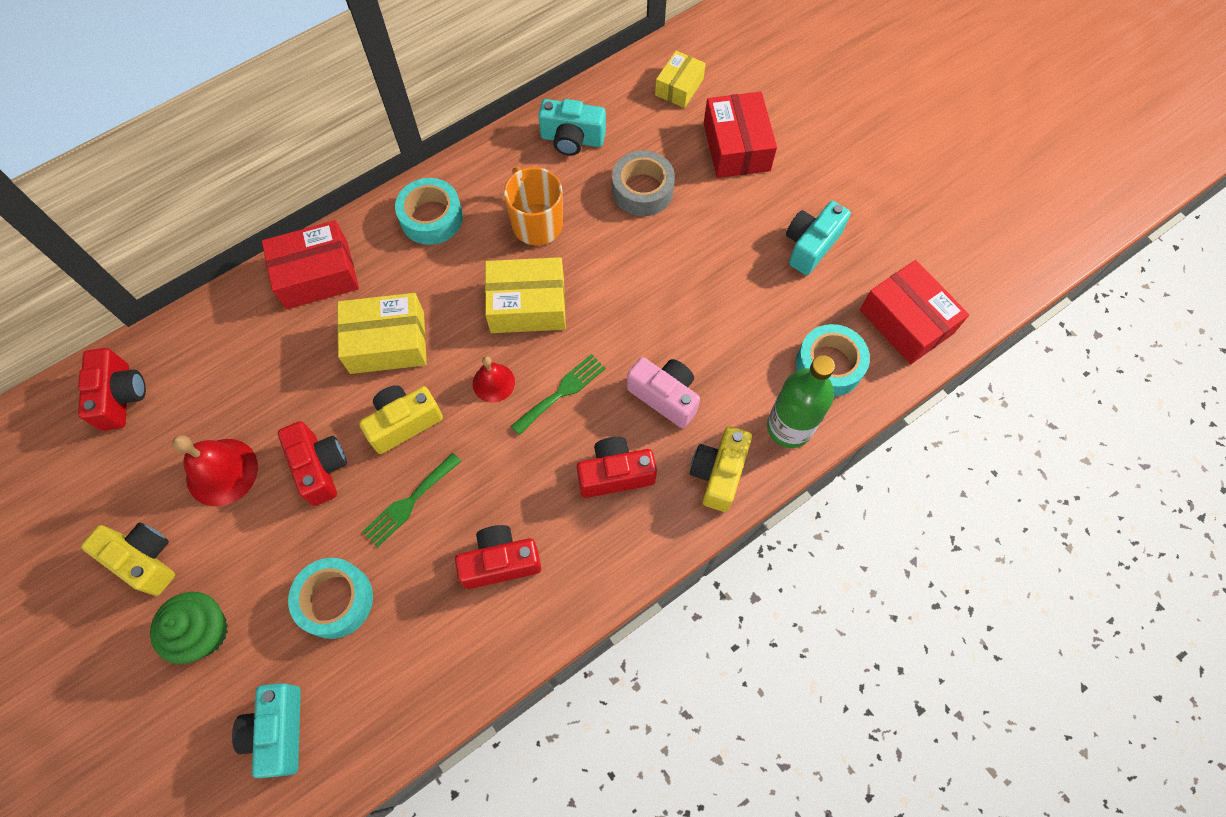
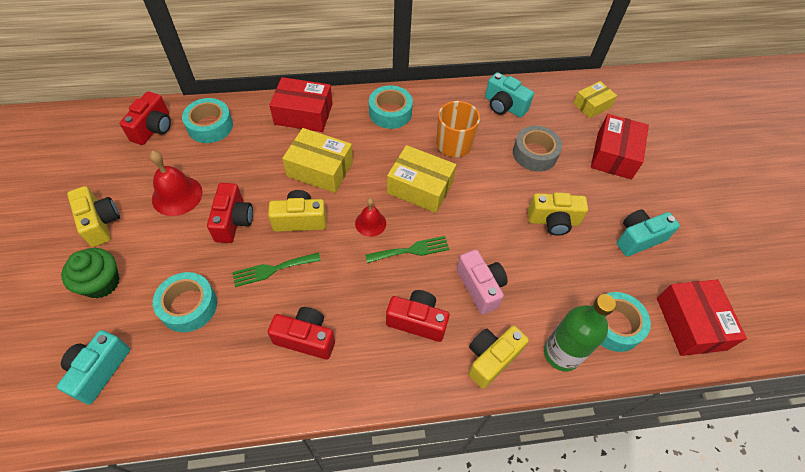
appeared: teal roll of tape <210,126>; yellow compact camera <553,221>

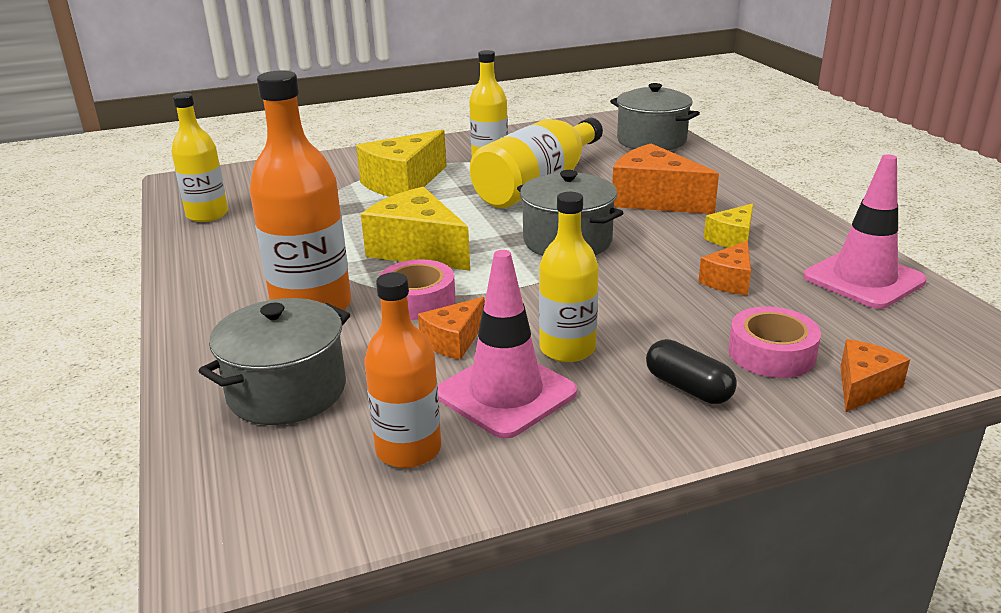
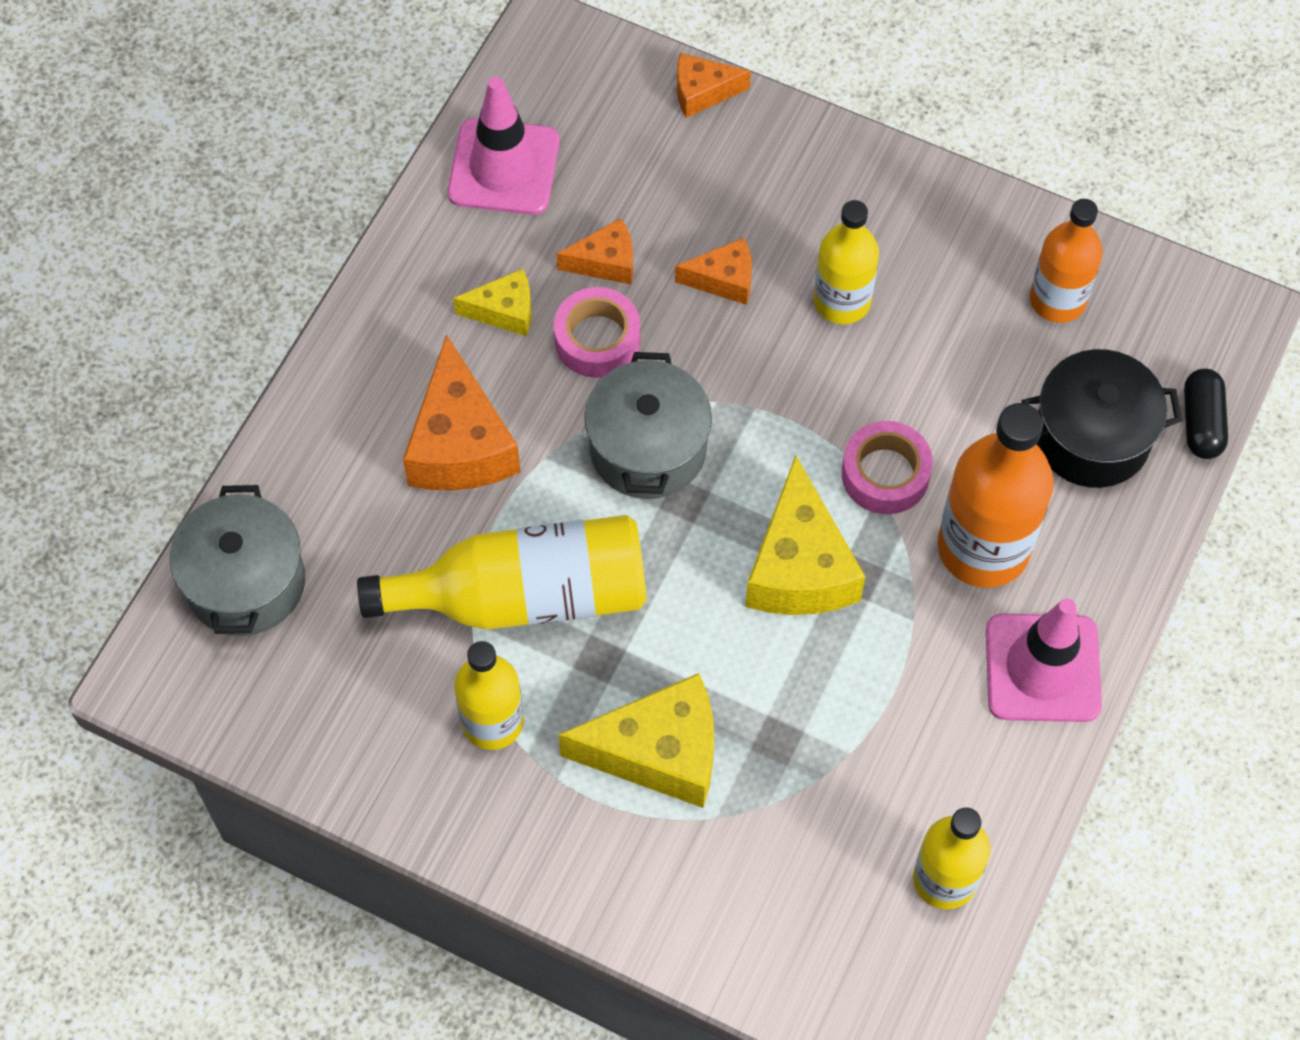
relocated: orange cheese wedge <453,341> to <724,280>; pink road cone <506,393> to <1042,668>; ebony pill <688,388> to <1201,422>; pink roll of tape <771,353> to <597,339>
colour: ash-grey pot <287,391> to ebony pot <1091,437>

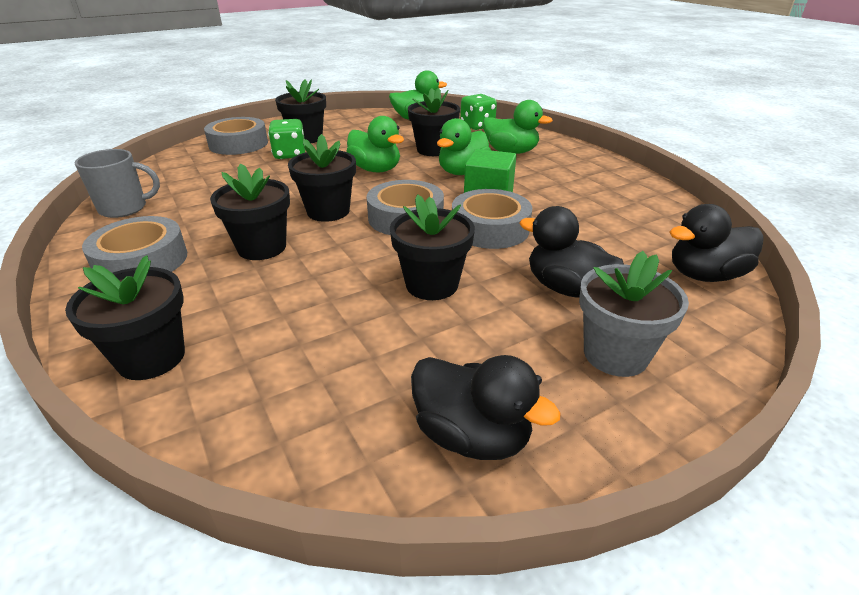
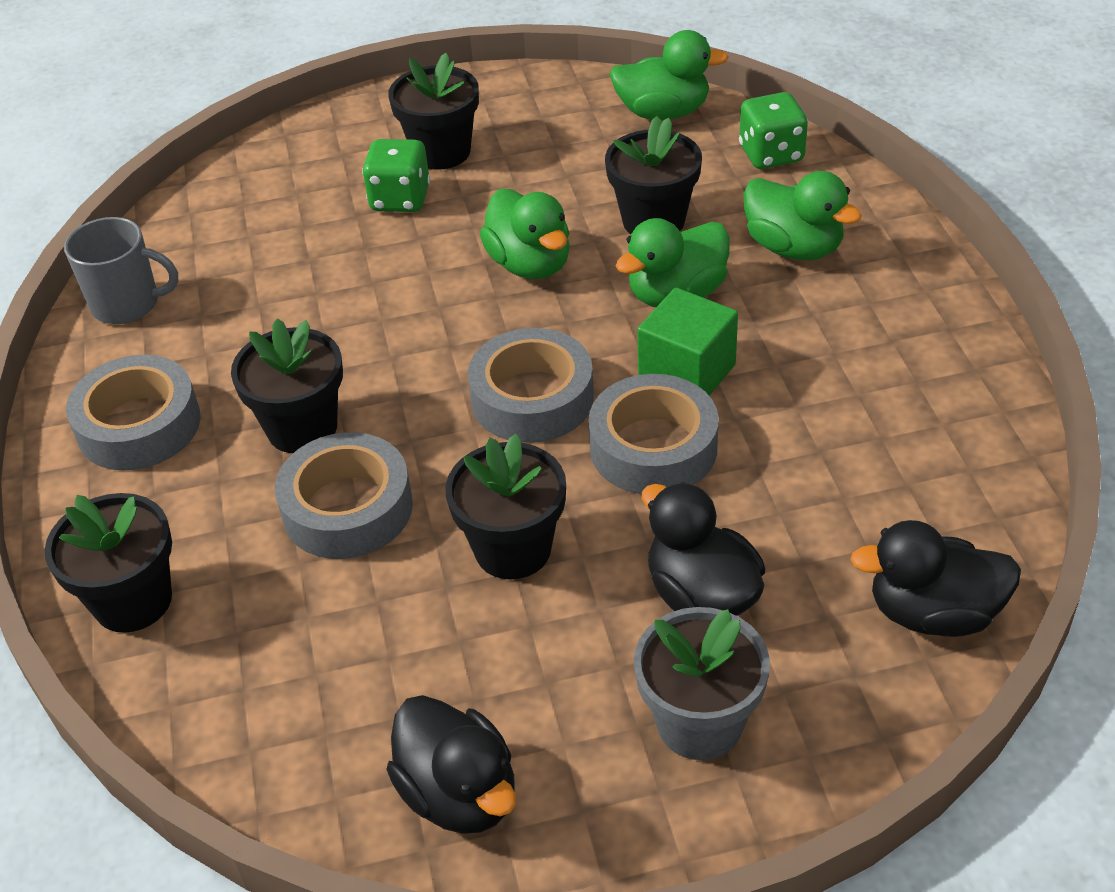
missing: ebony plant pot <328,211>
relocated: ash-grey roll of tape <238,144> to <347,508>

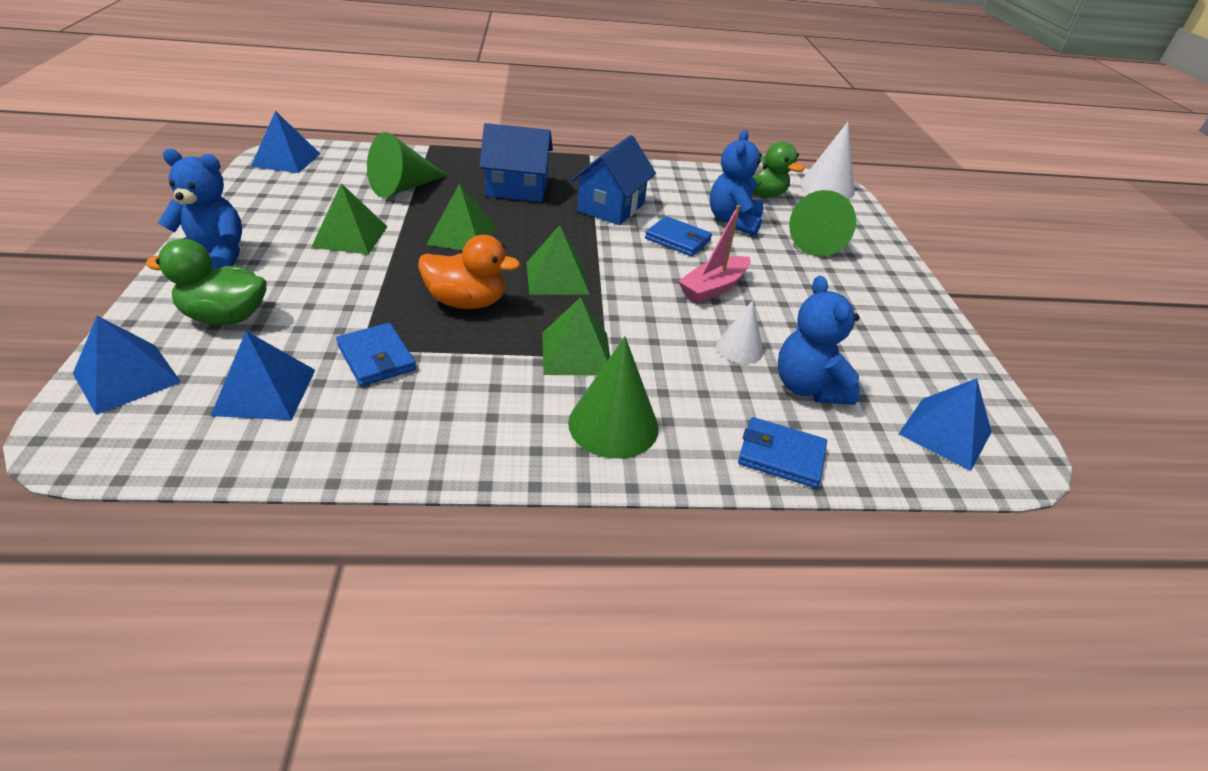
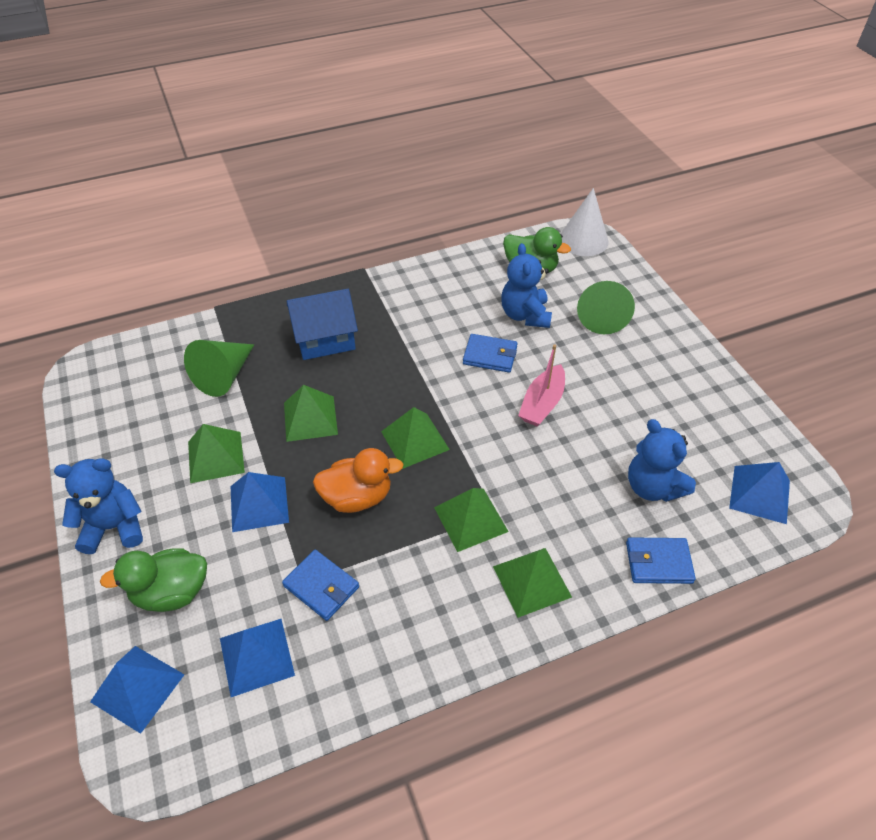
missing: royal blue toy house <611,207>; snow-white cone shape <739,348>
relocated: royal blue pyramid <286,159> to <259,504>
exchanged: emerald cone shape <613,425> to emerald pyramid <531,581>

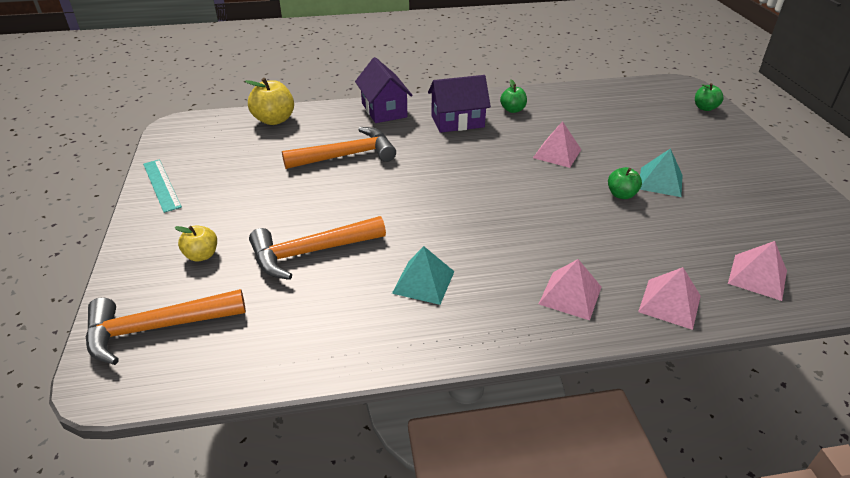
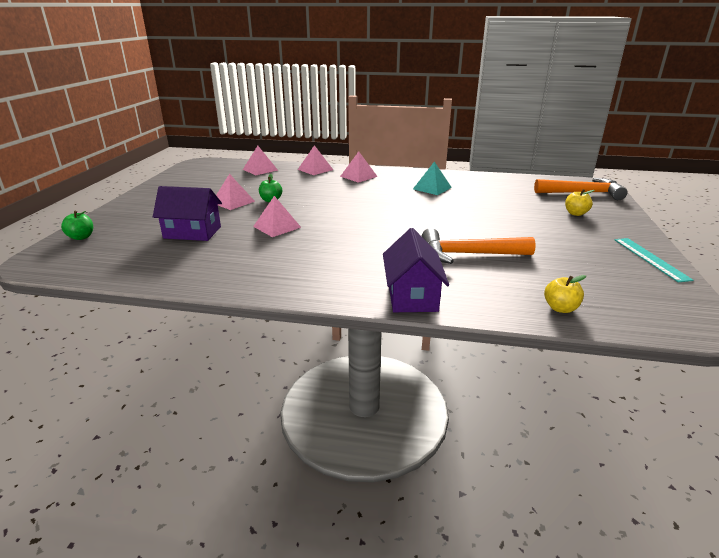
missing: orange carpenter's hammer <310,252>; emerald apple fruit <512,110>
relocated: purple toy house <457,121> to <192,232>
colour: teal pyramid <660,182> to pink pyramid <233,202>
size: yellow apple fruit <274,120> = <560,308> x0.61

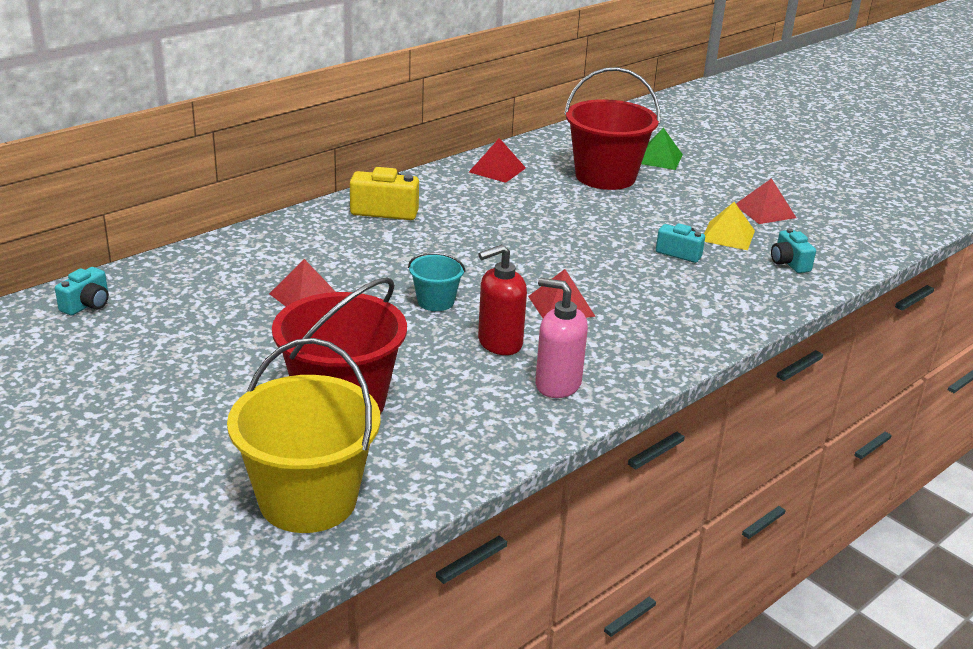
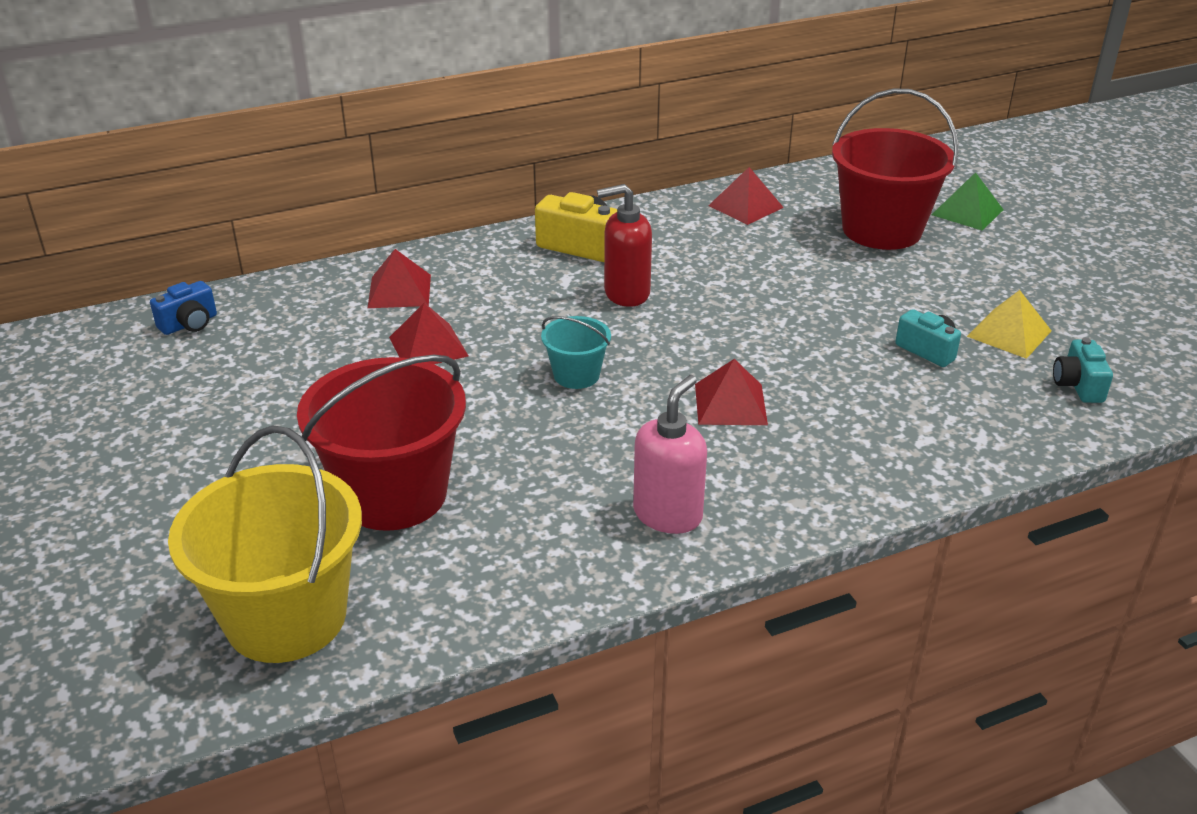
relocated: scarlet pump bottle <499,343> to <626,293>; scarlet pyramid <765,211> to <399,291>
colour: teal compact camera <87,305> to royal blue compact camera <189,324>
spun: pink pump bottle <557,384> = <668,514> 75 degrees clockwise

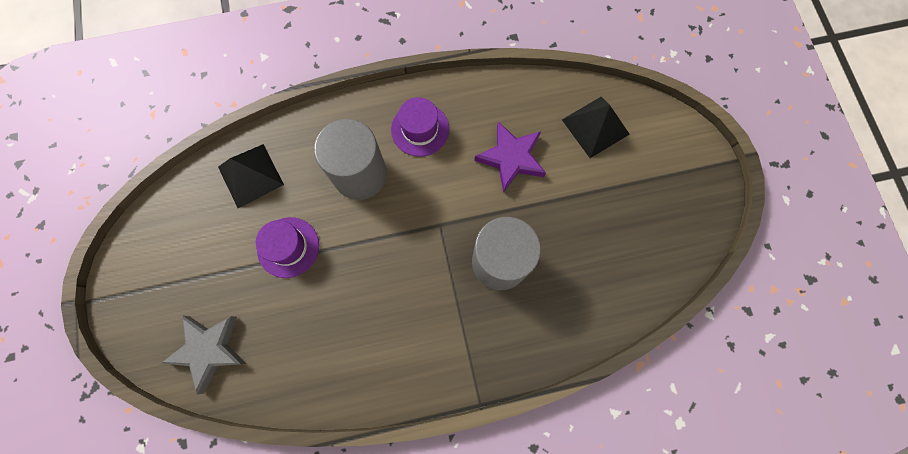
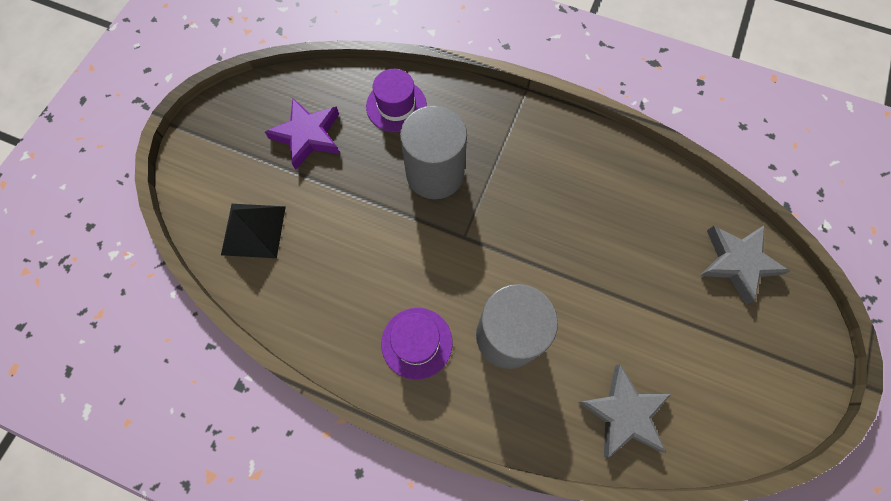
relocated: purple tall hat <288,247> to <396,106>; purple five-pointed star <511,158> to <308,135>
exchanged: ebony pyramid <250,175> to ash-grey five-pointed star <624,413>

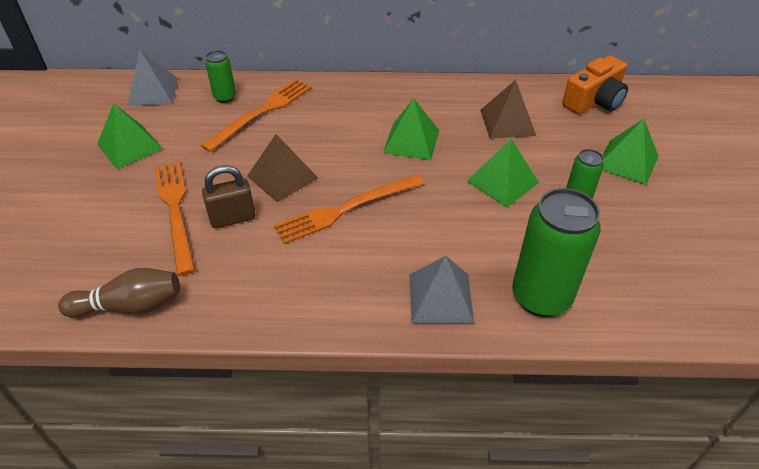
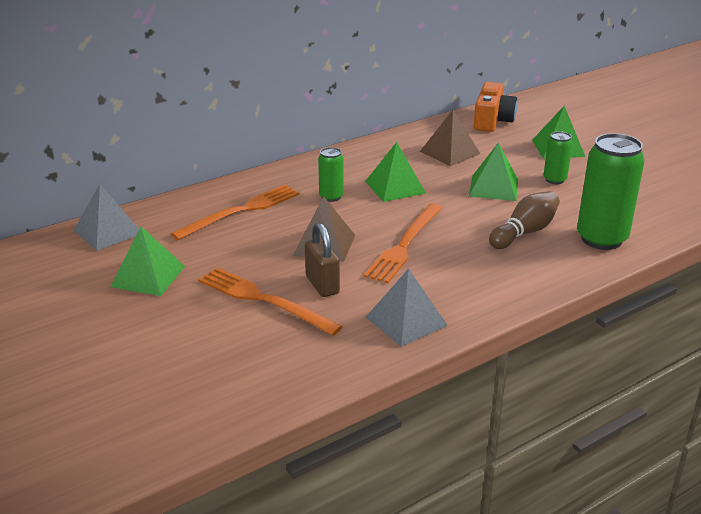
relocated: dark brown bowling pin <130,306> to <524,232>; emerald tin <225,97> to <331,197>; ash-grey pyramid <440,298> to <406,321>
spun: orange dinner fork <261,112> = <241,211> 45 degrees clockwise; dark brown padlock <233,218> = <322,285> 60 degrees counterclockwise

